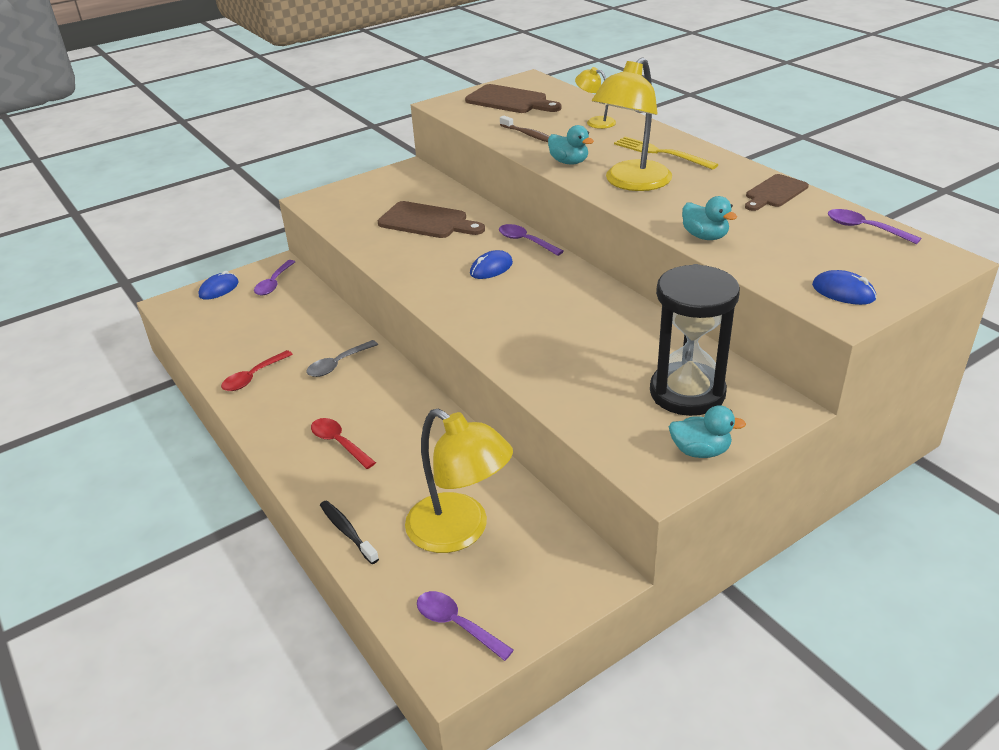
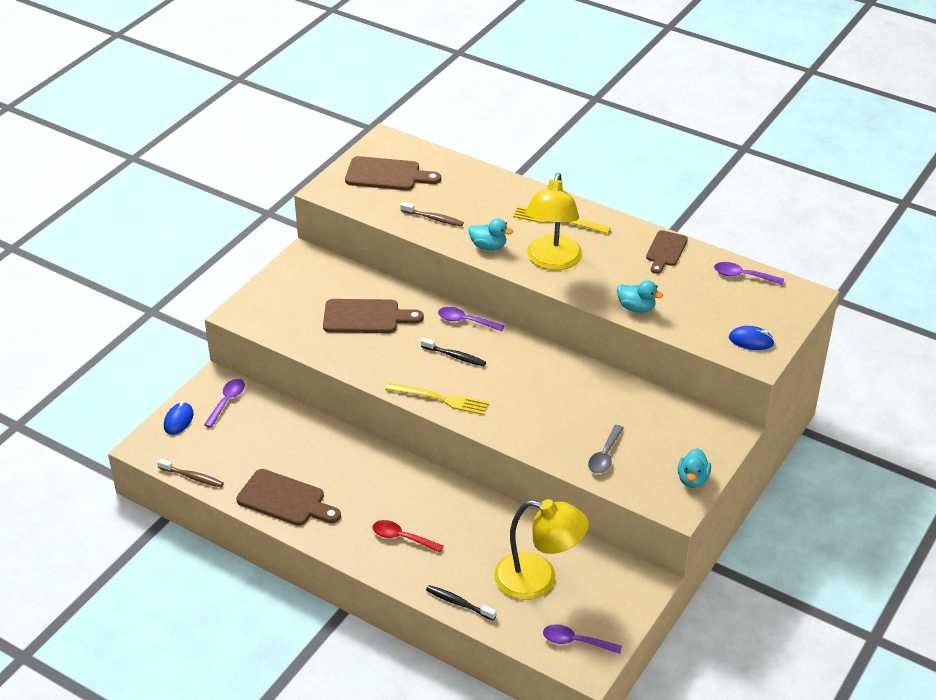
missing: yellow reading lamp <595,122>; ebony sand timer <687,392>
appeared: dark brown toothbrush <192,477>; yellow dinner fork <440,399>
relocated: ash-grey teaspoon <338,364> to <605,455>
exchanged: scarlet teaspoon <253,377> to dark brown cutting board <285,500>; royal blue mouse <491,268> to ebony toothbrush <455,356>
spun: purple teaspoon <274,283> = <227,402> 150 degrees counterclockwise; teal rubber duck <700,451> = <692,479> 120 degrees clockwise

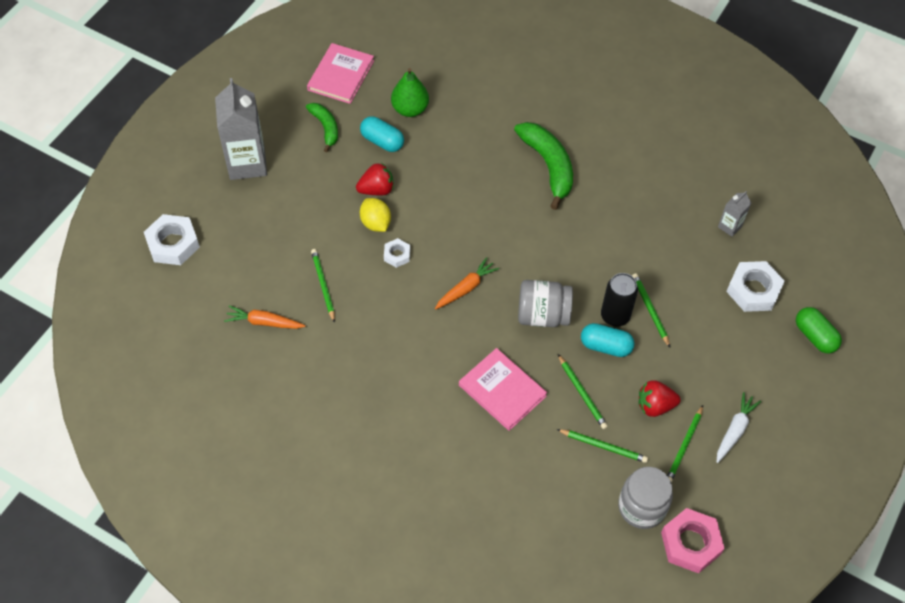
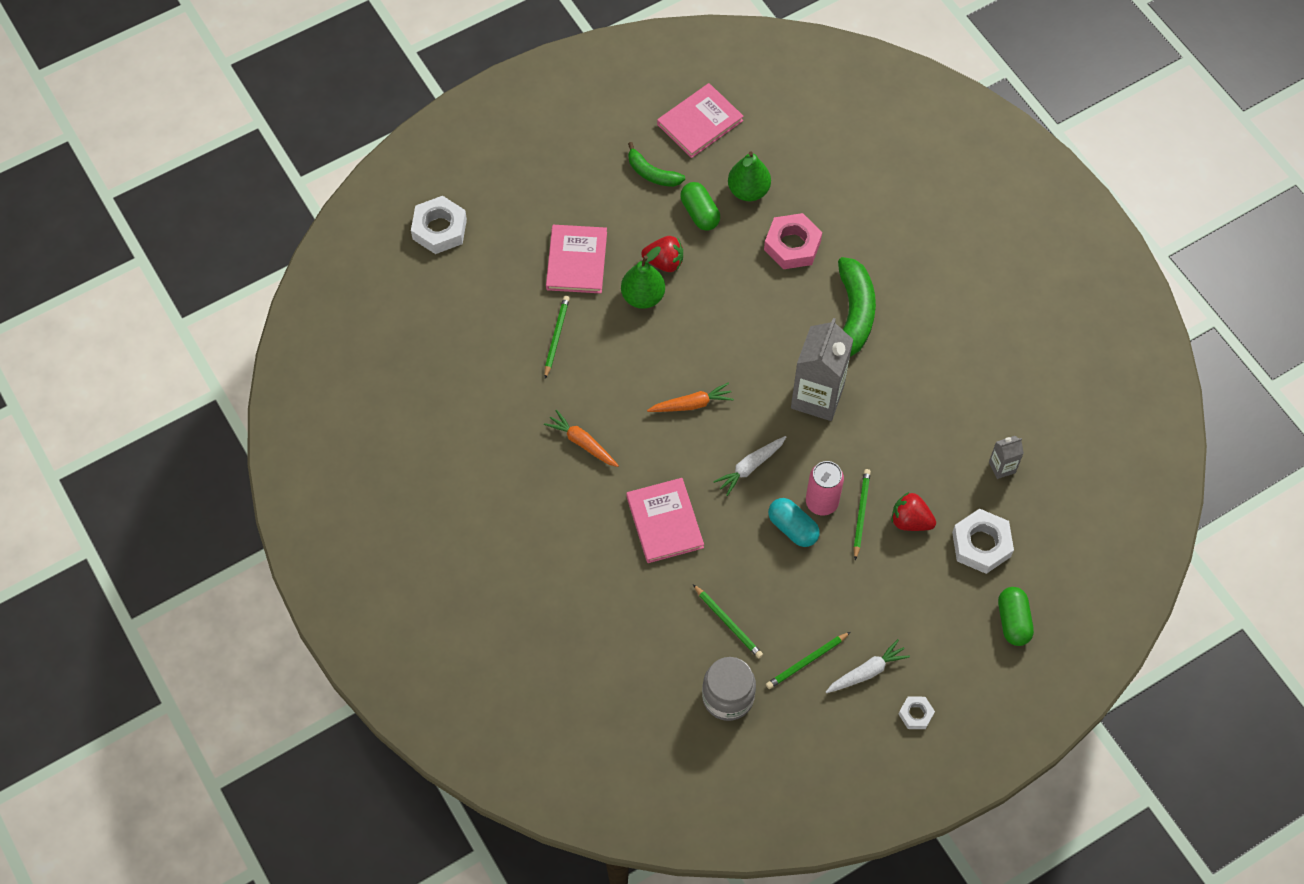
missing: emerald wooden pencil <582,393>
appeared: pink book <577,261>
relocated: ash-grey milk carton <247,163> to <817,397>; orange root vegetable <264,322> to <582,443>; snow-white nut <397,255> to <915,714>; scarlet toy strawberry <655,406> to <910,521>; pink nut <690,543> to <792,245>
exchanged: yellow lemon <375,223> to emerald pear fruit <643,297>; ash-grey preserve jar <542,315> to snow-white root vegetable <750,467>
colour: teal pill <382,141> to emerald pill <700,213>; ebony tin <615,316> to pink tin <821,502>
spun: emerald banana <325,128> = <652,173> 120 degrees clockwise

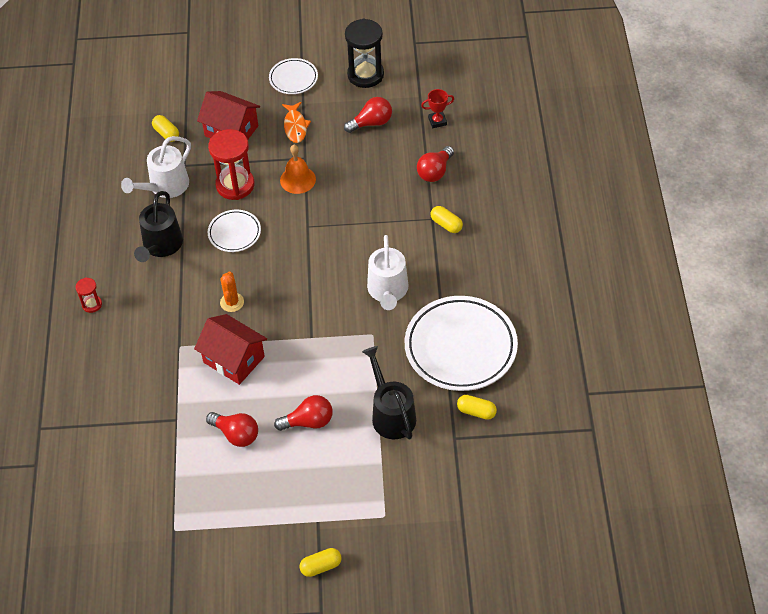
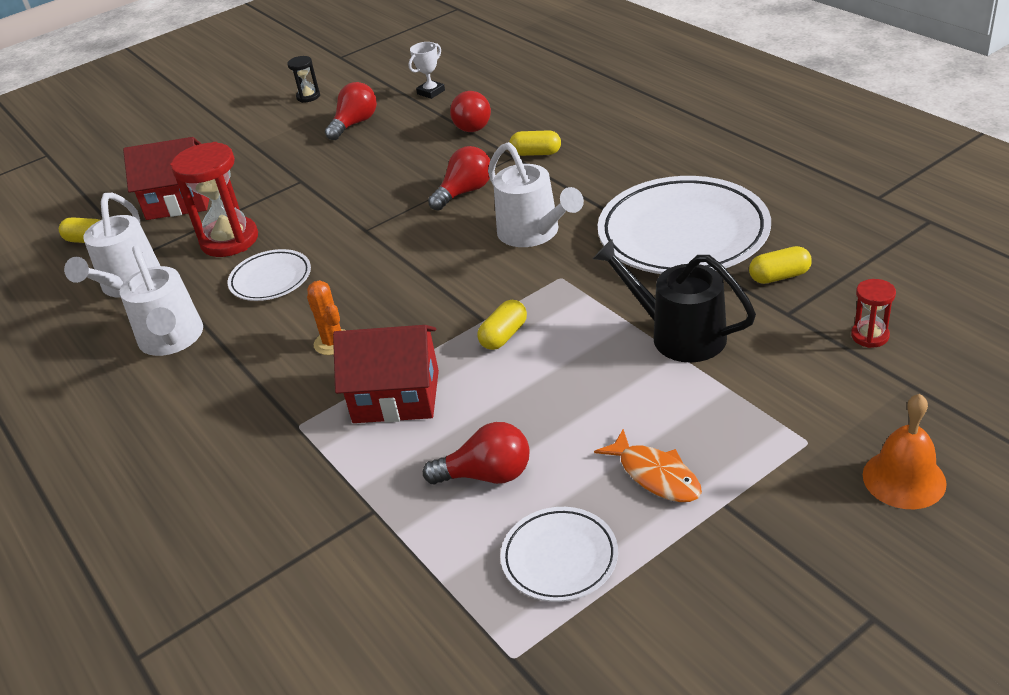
relocated: scarlet sand timer <92,304> to <870,336>; snow-white plate <293,78> to <559,558>; scarlet lightbulb <308,421> to <465,192>; orange hand bell <298,179> to <904,479>; orange fish figure <295,126> to <655,475>; yellow pill <321,566> to <504,336>
colour: ebony watering can <161,246> to snow-white watering can <172,340>; scarlet award cup <437,121> to snow-white award cup <431,92>
size: ebony sand timer <365,75> = <308,97> x0.49

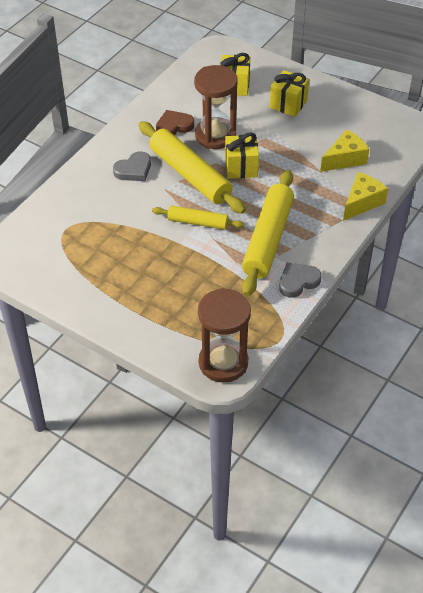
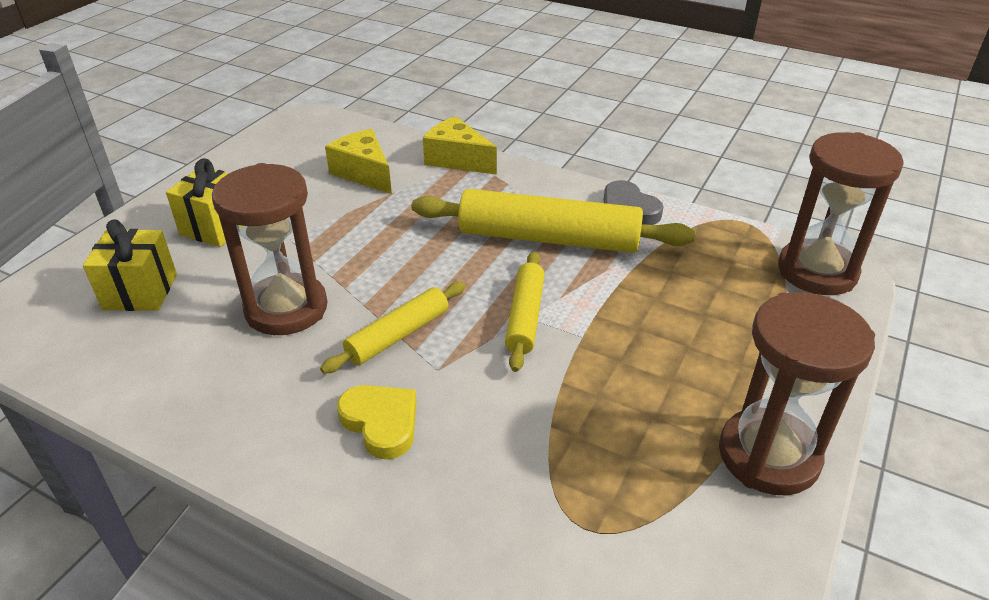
missing: dark brown love heart <174,126>; yellow present <241,167>
appeared: dark brown sand timer <768,455>
colour: ash-grey love heart <133,170> to yellow love heart <381,423>
size: yellow rolling pin <190,175> = <398,335> x0.56

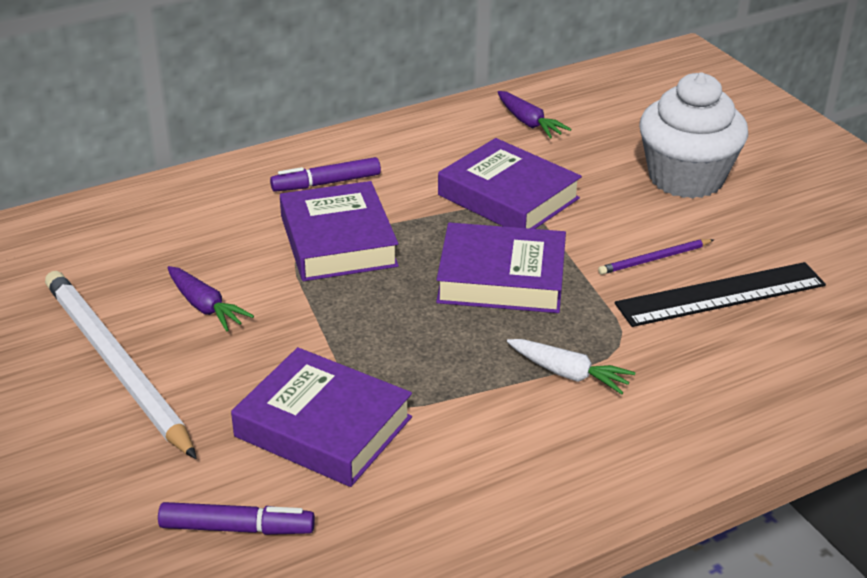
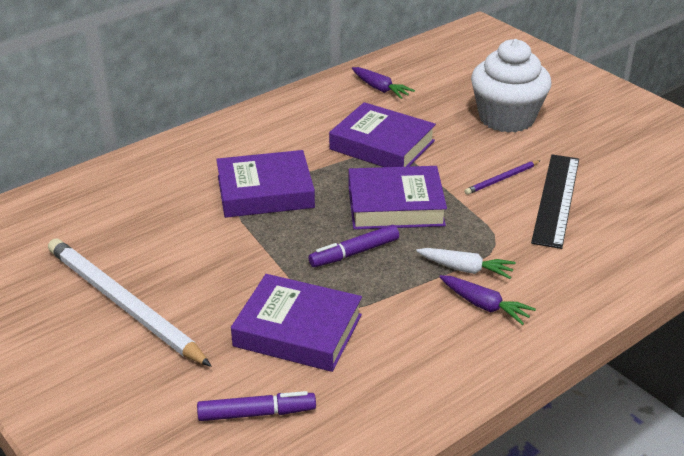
relocated: purple root vegetable <205,307> to <484,306>; purple marker pen <326,183> to <354,253>
spun: purple book <338,241> = <265,192> 75 degrees counterclockwise; ebony measuring stick <721,295> = <556,199> 45 degrees counterclockwise

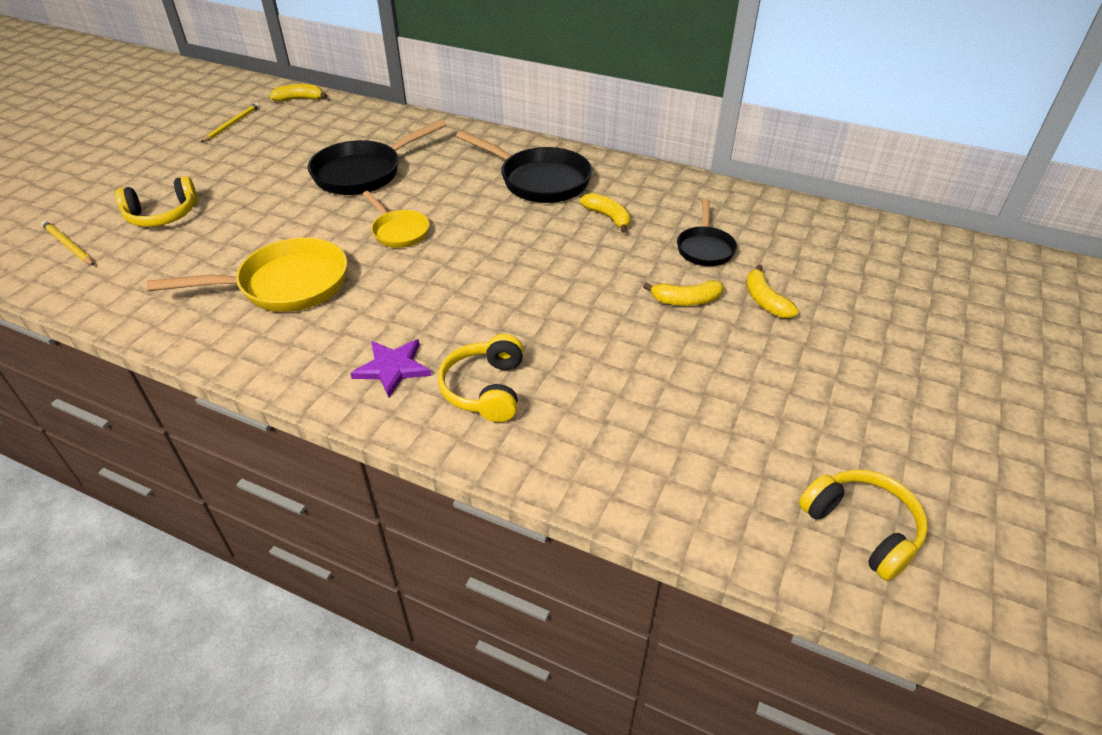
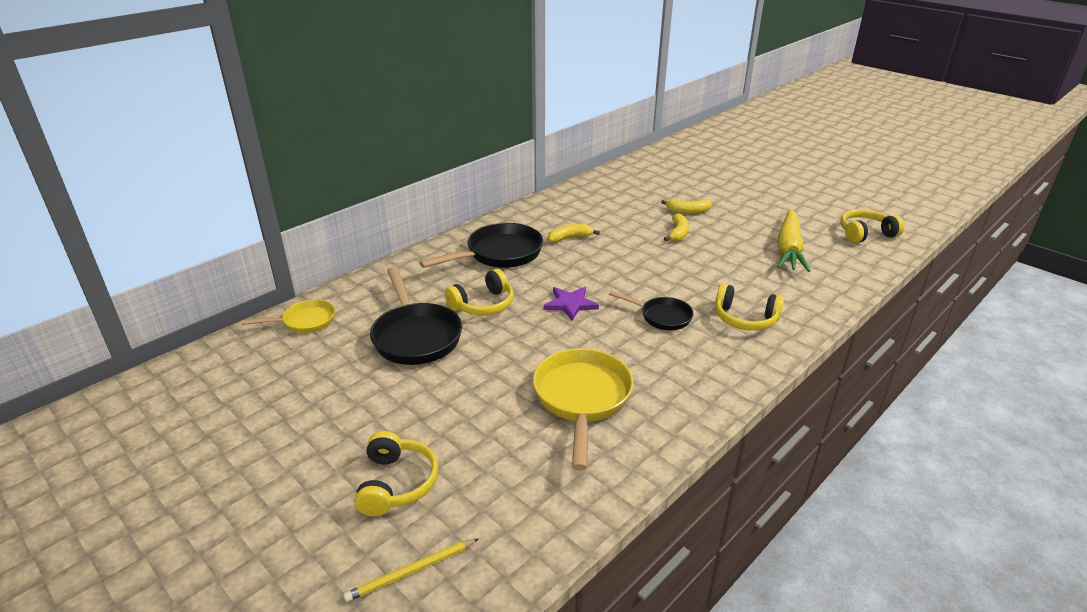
missing: yellow wooden pencil <232,124>; yellow banana <299,99>
appeared: yellow headphones <483,305>; yellow root vegetable <789,249>
relocated: purple five-pointed star <392,368> to <570,304>; yellow frying pan <399,231> to <305,321>; ebony frying pan <705,248> to <662,316>

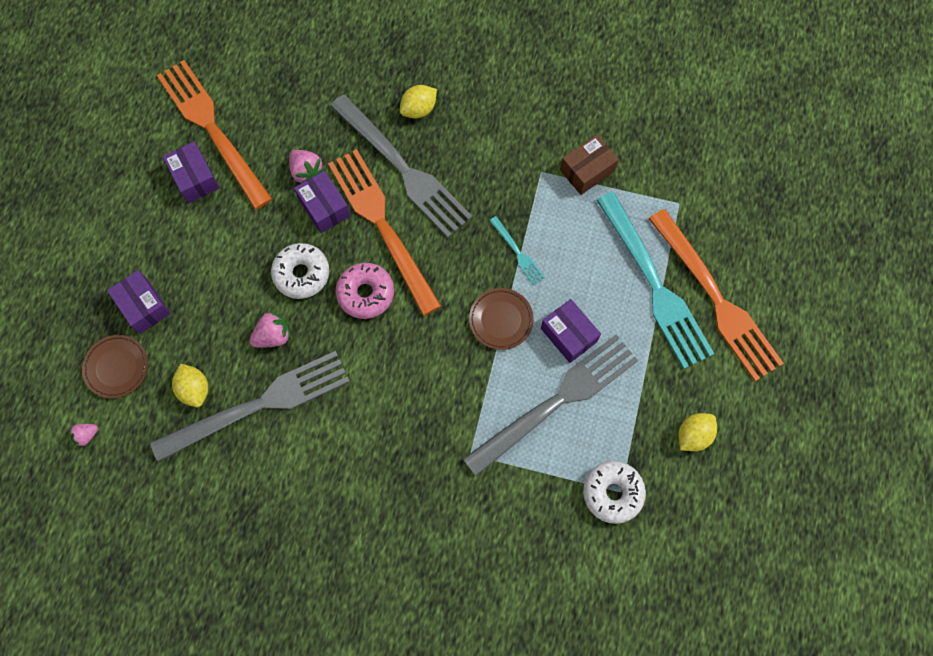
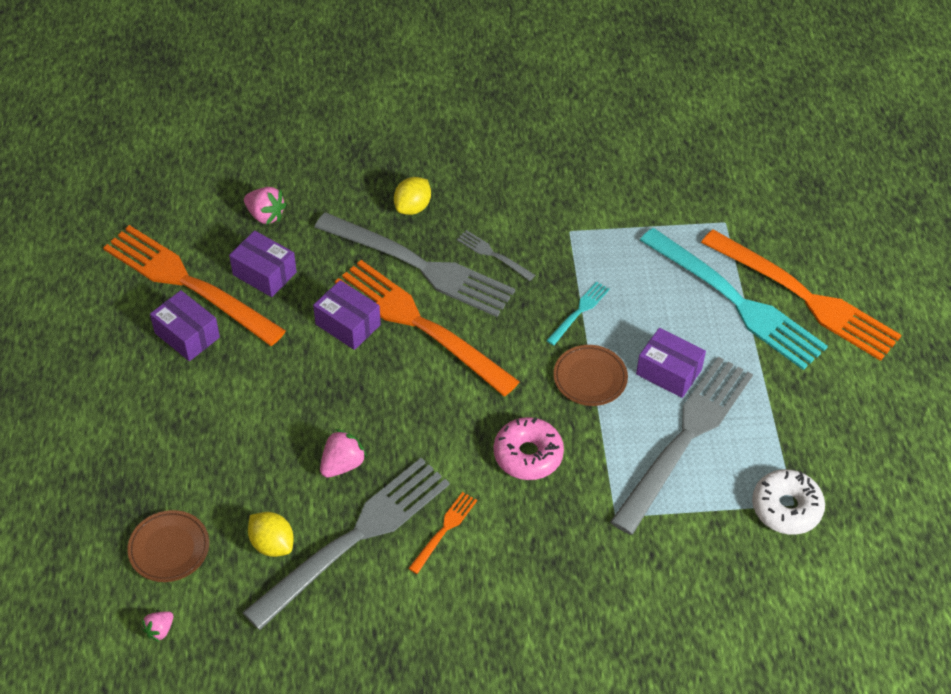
missing: snow-white glazed donut <301,274>; dark brown box <587,170>; yellow lemon <693,435>
appeared: orange dinner fork <444,529>; ash-grey dinner fork <492,254>
relocated: purple box <144,306> to <264,273>; pink toy strawberry <306,172> to <265,215>; pink glazed donut <365,293> to <528,455>
spun: teal dinner fork <518,253> = <579,311> 90 degrees counterclockwise

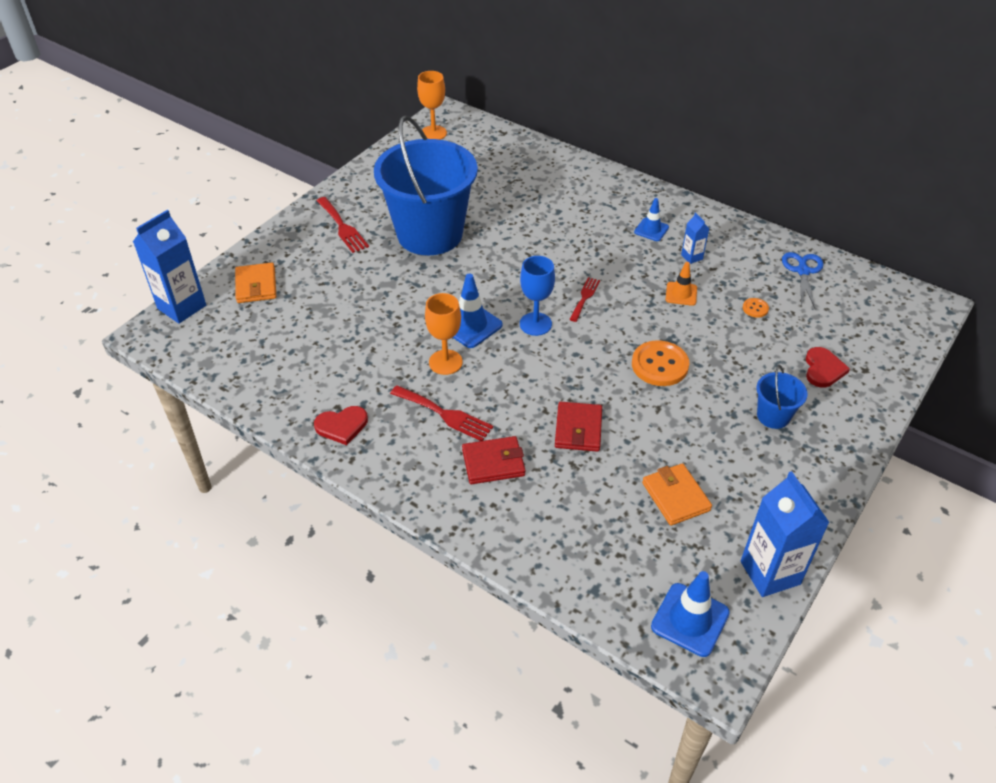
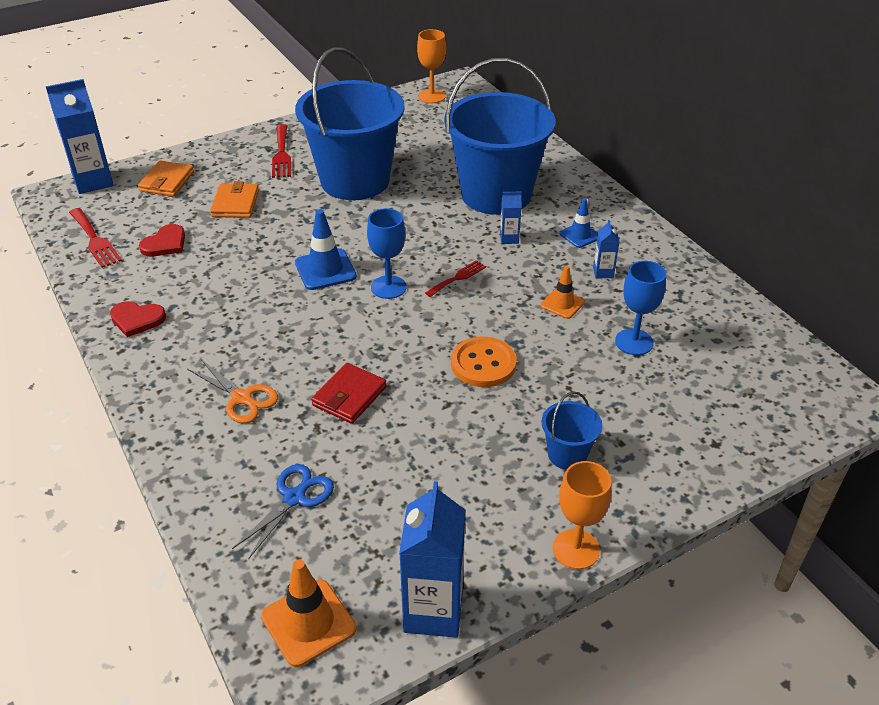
appeared: royal blue sand bucket <496,194>; royal blue milk carton <509,238>
relocated: scarlet dinner fork <445,414> to <95,240>; orange goblet <445,362> to <576,549>; orange card wallet <675,496> to <235,204>; royal blue shears <802,271> to <295,497>; scarlet love heart <823,369> to <165,243>
exchanged: scarlet card wallet <493,463> to orange shears <242,398>; orange button <755,308> to royal blue goblet <634,342>
colour: royal blue road cone <690,620> to orange road cone <308,622>

